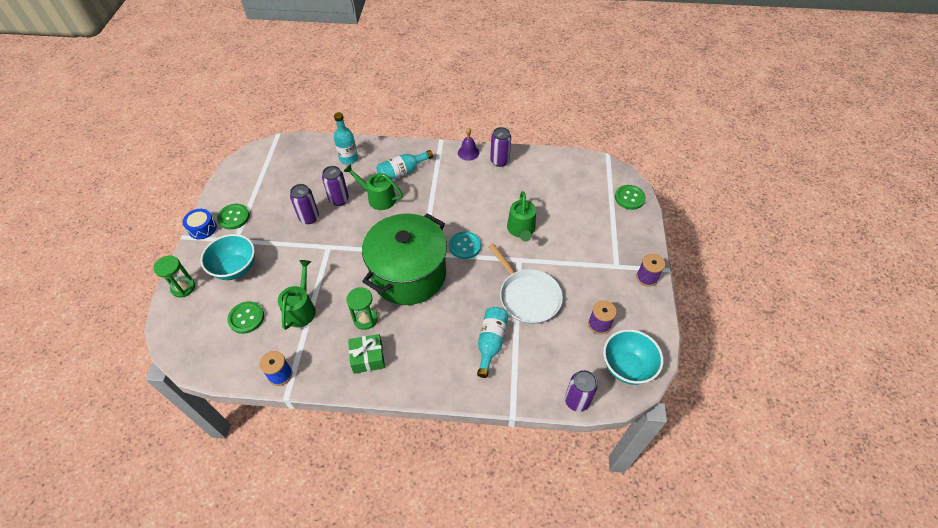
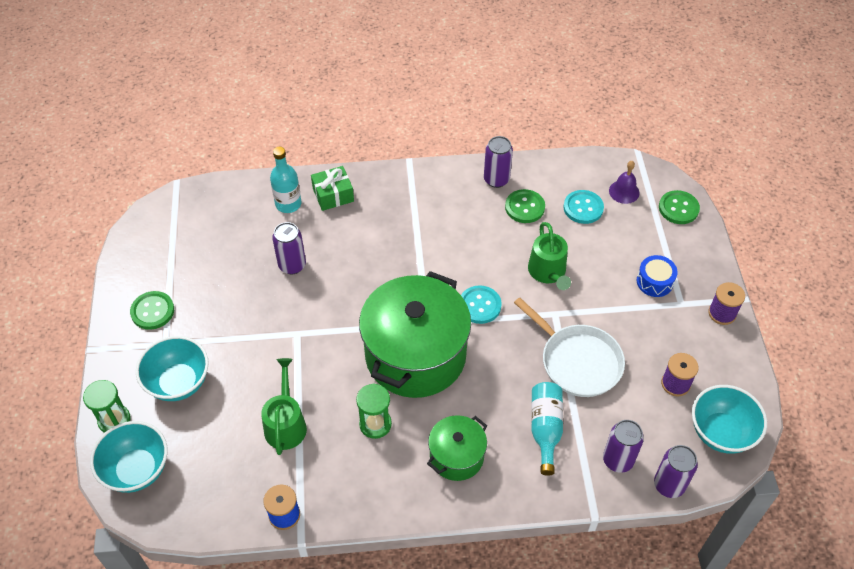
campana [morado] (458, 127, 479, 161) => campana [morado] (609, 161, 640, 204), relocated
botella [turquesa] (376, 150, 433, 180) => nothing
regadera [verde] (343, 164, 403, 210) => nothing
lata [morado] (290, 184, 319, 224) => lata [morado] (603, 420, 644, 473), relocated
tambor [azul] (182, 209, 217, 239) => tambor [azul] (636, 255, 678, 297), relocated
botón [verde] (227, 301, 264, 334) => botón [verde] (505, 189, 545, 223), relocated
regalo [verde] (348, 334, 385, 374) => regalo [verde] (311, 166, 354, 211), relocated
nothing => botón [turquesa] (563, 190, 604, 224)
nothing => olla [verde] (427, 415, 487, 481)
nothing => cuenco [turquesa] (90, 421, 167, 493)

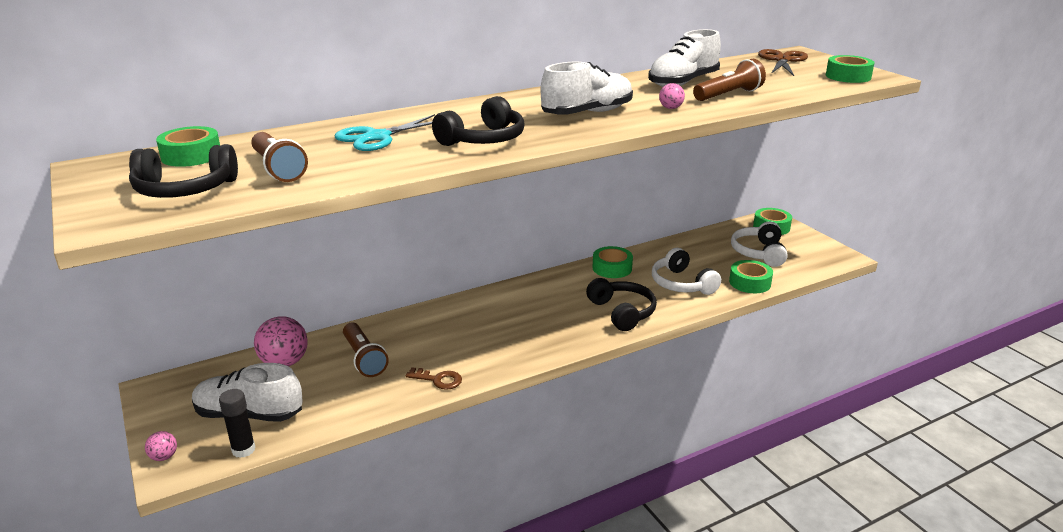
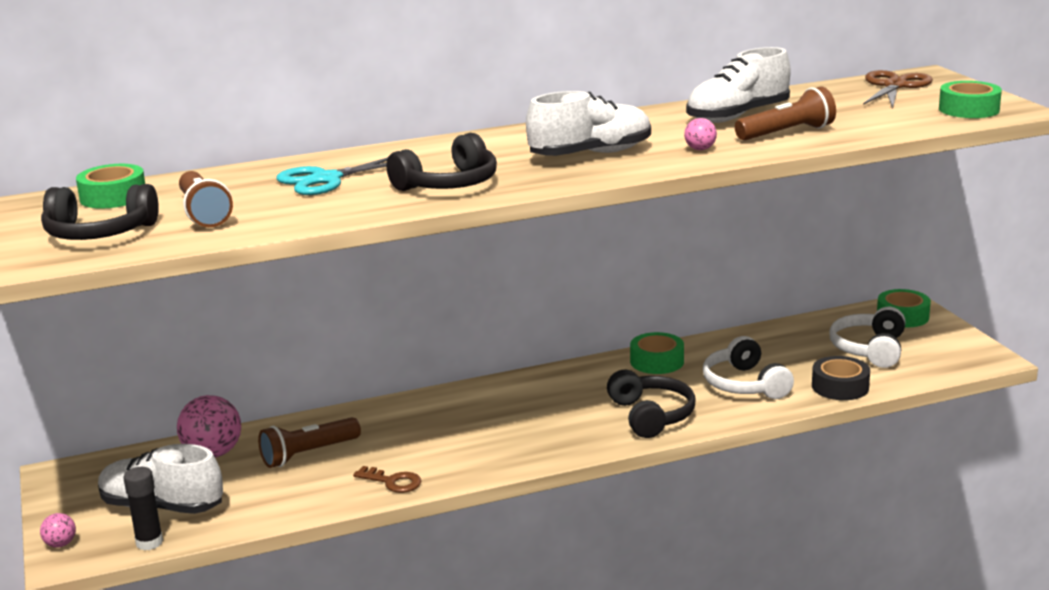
cinta adhesiva [verde] (729, 260, 773, 293) => cinta adhesiva [negro] (812, 356, 870, 400)
lámpara de mano [marrón] (343, 323, 389, 377) => lámpara de mano [marrón] (258, 417, 361, 468), 75 degrees clockwise

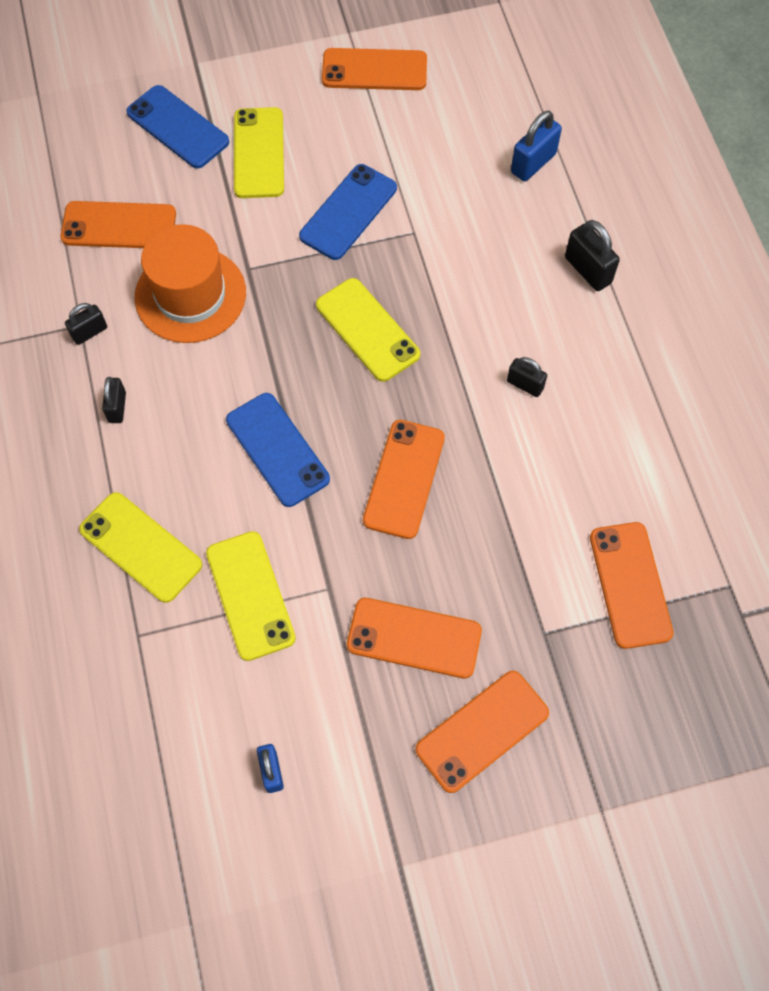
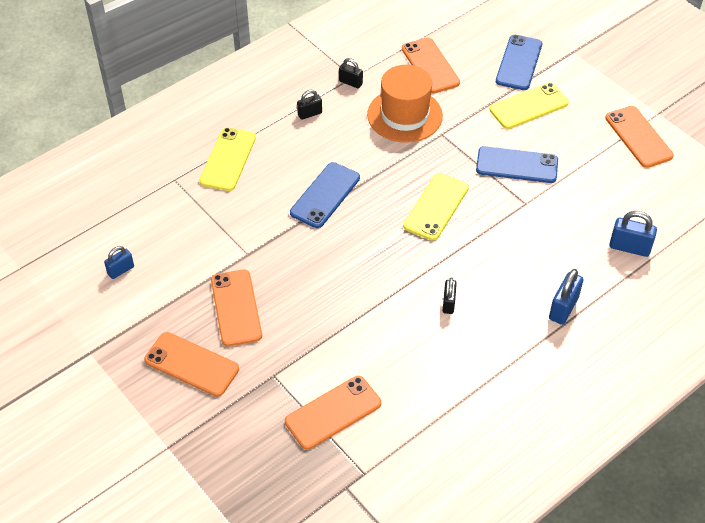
candado [negro] (565, 220, 620, 291) => candado [azul] (549, 269, 584, 325)
móvil [naranja] (363, 420, 445, 539) => nothing
móvil [amarillo] (206, 531, 296, 661) => nothing

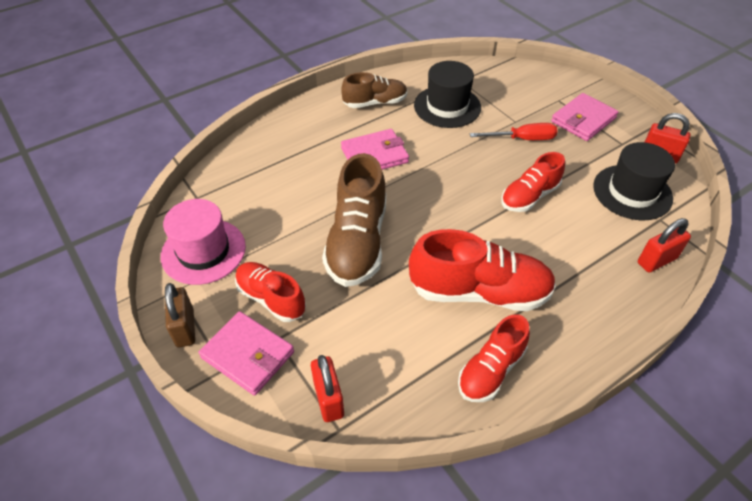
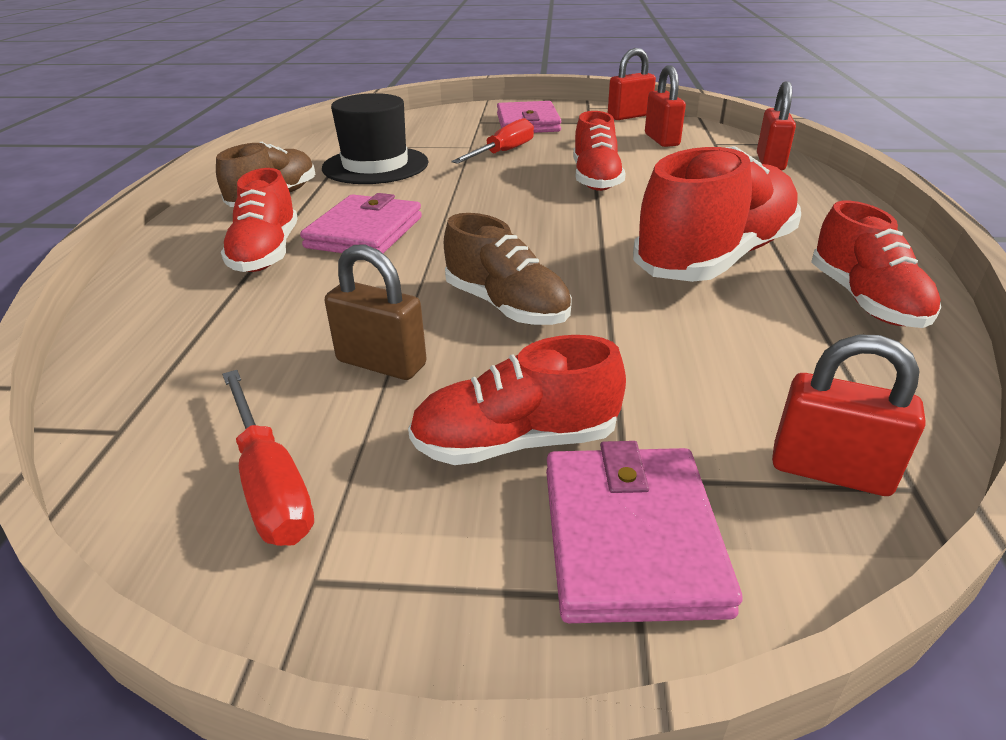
sombrero [negro] (593, 142, 675, 220) => candado [rojo] (645, 65, 686, 147)
zapato [marrón] (322, 153, 386, 287) => zapato [marrón] (444, 213, 572, 325), x0.62
sombrero [rosa] (161, 199, 246, 285) => destornillador [rojo] (222, 370, 314, 546)
candado [marrón] (165, 283, 195, 348) => candado [marrón] (325, 245, 427, 380), relocated
cartera [rosa] (199, 311, 294, 396) => cartera [rosa] (546, 441, 743, 623), 75 degrees counterclockwise
nothing => zapato [rojo] (221, 168, 298, 272)

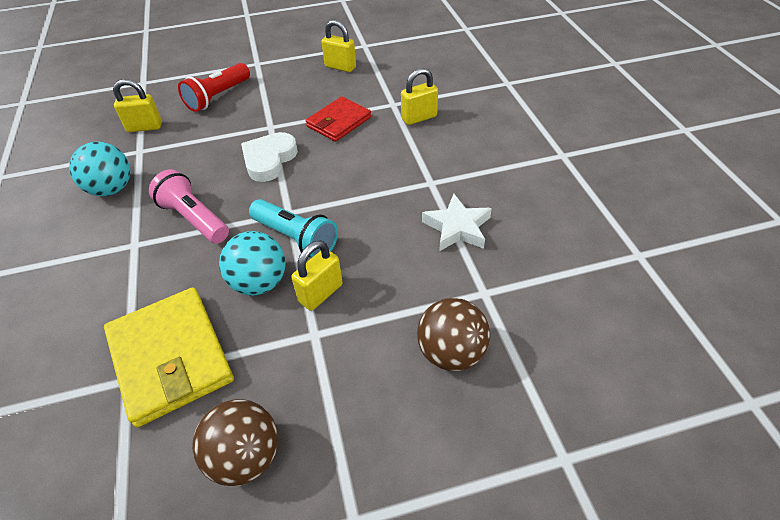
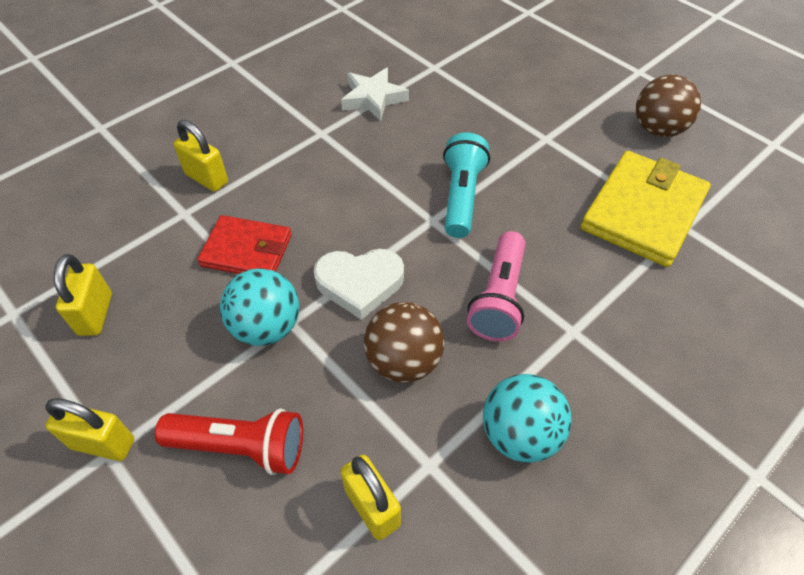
pelota [turquesa] (219, 231, 286, 295) => pelota [turquesa] (220, 268, 299, 346), relocated
candado [amarillo] (291, 240, 343, 311) => candado [amarillo] (45, 398, 134, 461), relocated
pelota [marrón] (417, 298, 490, 371) => pelota [marrón] (364, 302, 444, 383), relocated

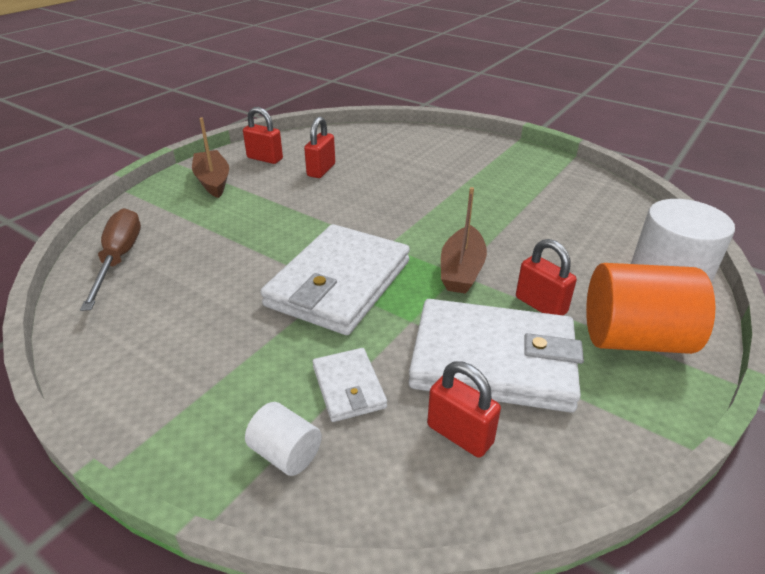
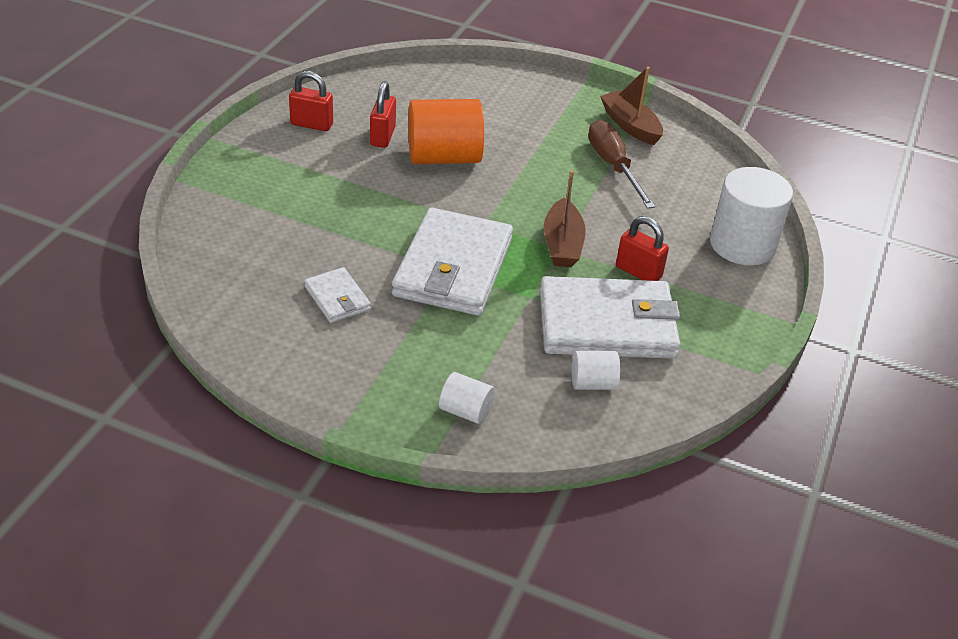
barco [marrón] (192, 117, 229, 198) => barco [marrón] (600, 67, 663, 145), relocated
destornillador [marrón] (80, 208, 141, 311) => destornillador [marrón] (588, 120, 655, 209), relocated
cilindro [naranja] (586, 263, 715, 354) => cilindro [naranja] (408, 99, 484, 164), relocated
cartera [blanco] (313, 348, 387, 422) => cartera [blanco] (304, 267, 371, 323), relocated
candado [rojo] (427, 362, 501, 458) => cilindro [blanco] (572, 351, 620, 390)

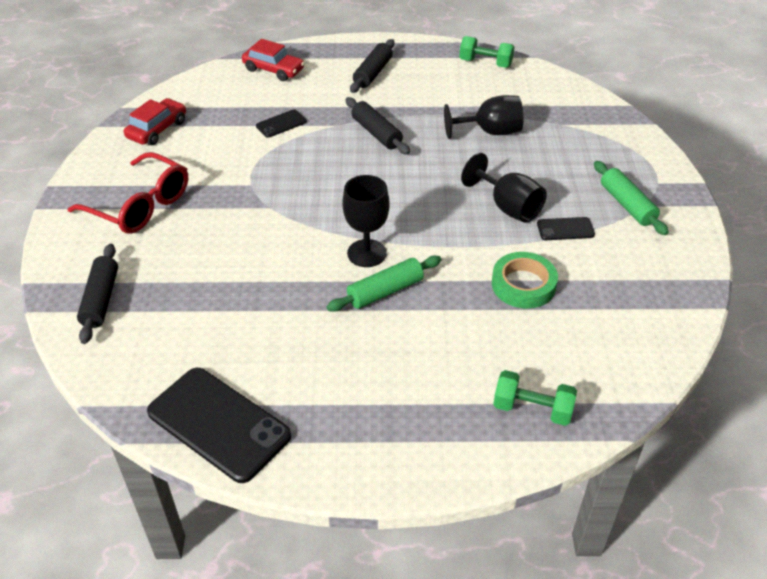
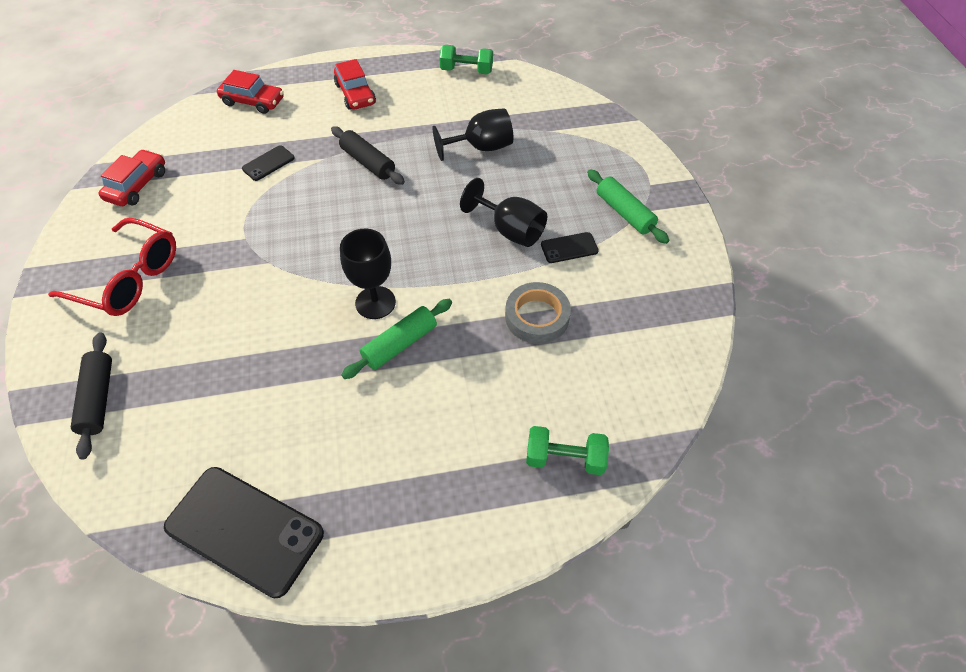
rodillo [negro] (350, 39, 395, 93) => coche [rojo] (334, 59, 376, 110)
cinta adhesiva [verde] (492, 252, 558, 309) => cinta adhesiva [gris] (505, 282, 571, 344)

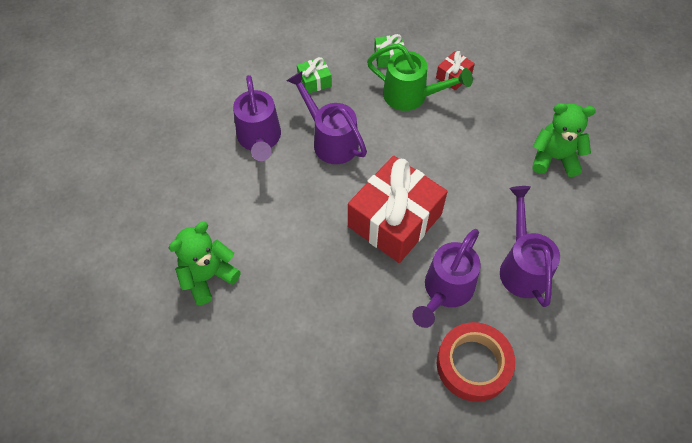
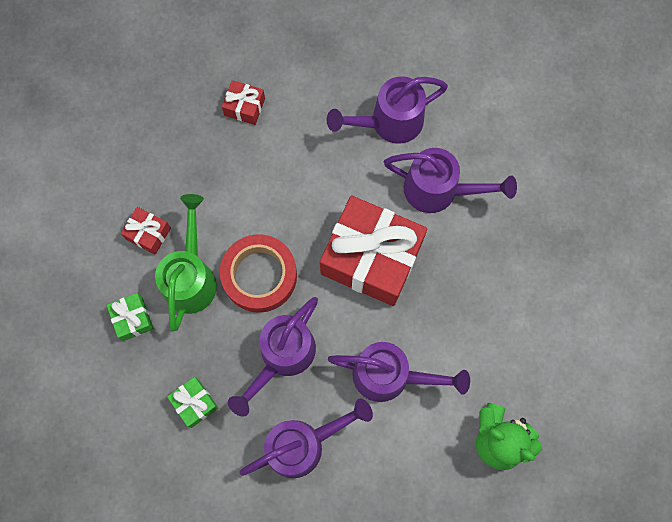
osito [verde] (532, 103, 596, 177) => regalo [rojo] (222, 80, 265, 125)
cinta adhesiva [rojo] (437, 322, 515, 402) => cinta adhesiva [rojo] (220, 234, 297, 313), relocated
nothing => regadera [morado] (328, 342, 470, 402)

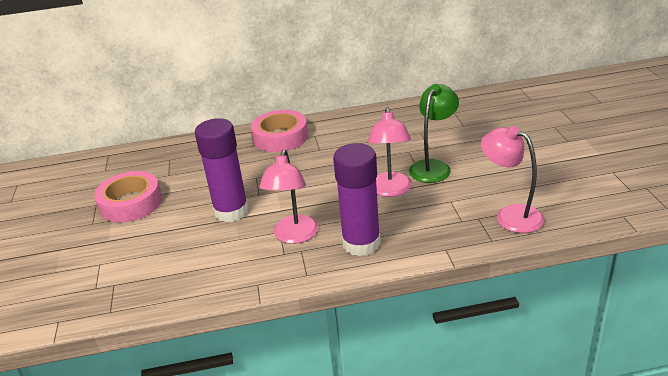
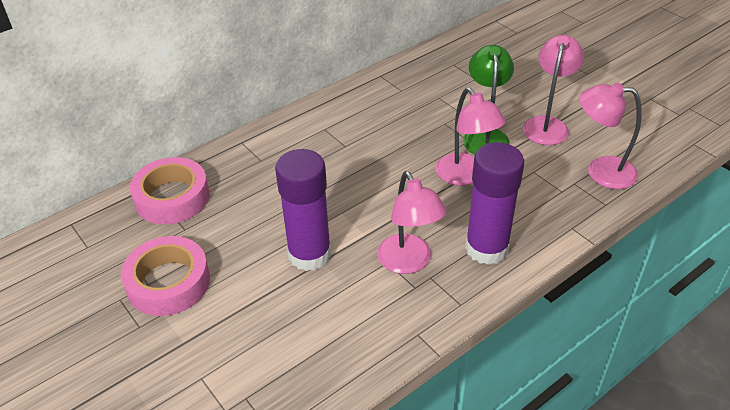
cinta adhesiva [rosa] (251, 110, 308, 152) => cinta adhesiva [rosa] (130, 157, 209, 224), relocated
nothing => lámpara [rosa] (523, 35, 584, 145)

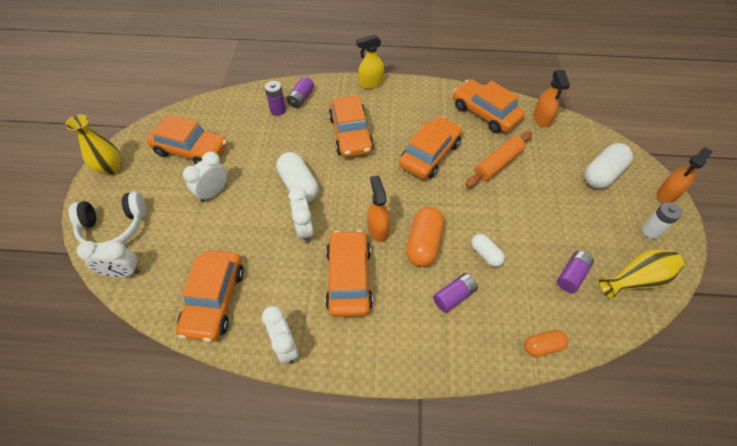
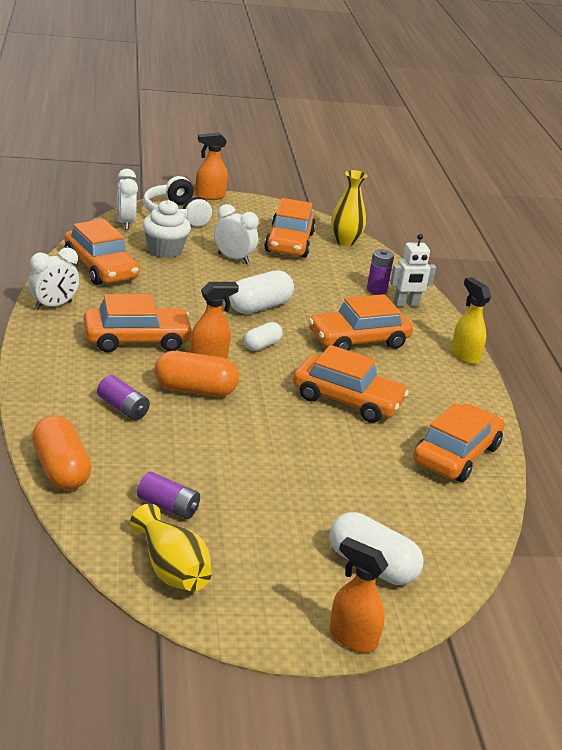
pulverizador [naranja] (533, 70, 570, 127) => pulverizador [naranja] (195, 133, 228, 200), relocated
pila [morado] (287, 77, 314, 108) => robot [blanco] (390, 234, 436, 307)
florero [amarillo] (65, 115, 120, 176) => florero [amarillo] (331, 170, 367, 246), relocated
rodillo [naranja] (465, 131, 532, 187) => nothing
despertador [blanco] (288, 187, 314, 243) => nothing
pila [blanco] (642, 202, 682, 239) => nothing
cápsula [blanco] (471, 234, 505, 267) => cápsula [blanco] (244, 322, 283, 351), relocated
coche [naranja] (176, 250, 244, 342) => coche [naranja] (64, 219, 140, 285), 120 degrees counterclockwise
cápsula [naranja] (524, 330, 568, 357) => cápsula [naranja] (32, 415, 92, 490), x1.69
nothing => magdalena [blanco] (143, 200, 191, 258)

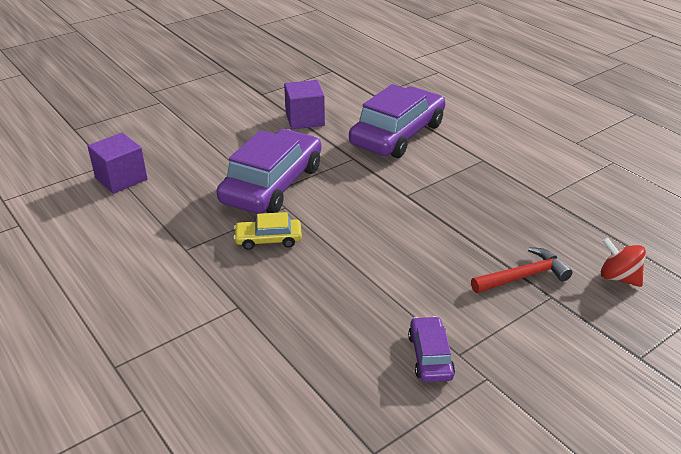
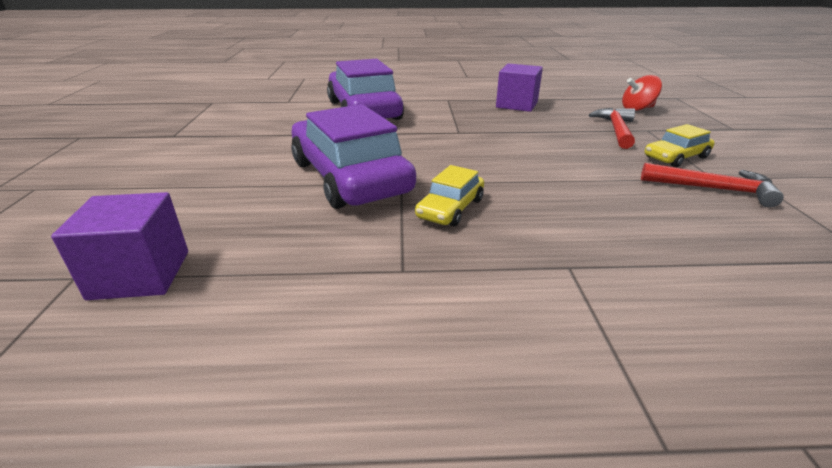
cubo [morado] (284, 80, 325, 129) => cubo [morado] (496, 64, 543, 112), relocated
coche [morado] (408, 316, 455, 382) => martillo [rojo] (641, 163, 784, 207)
nothing => coche [amarillo] (645, 124, 715, 167)

